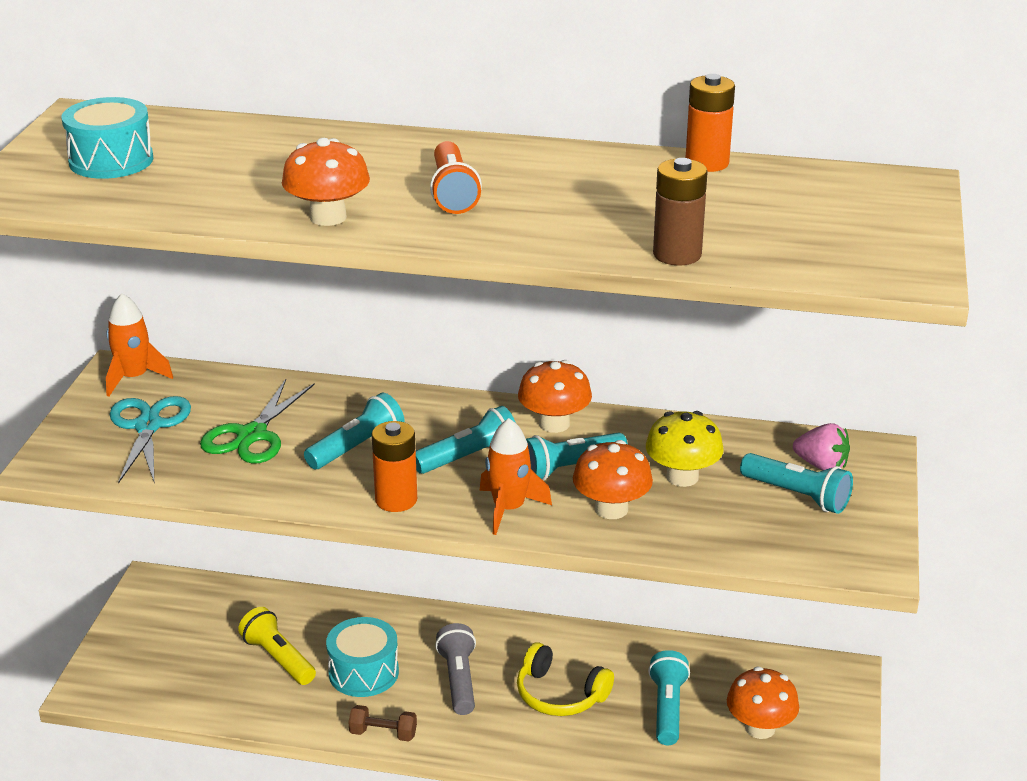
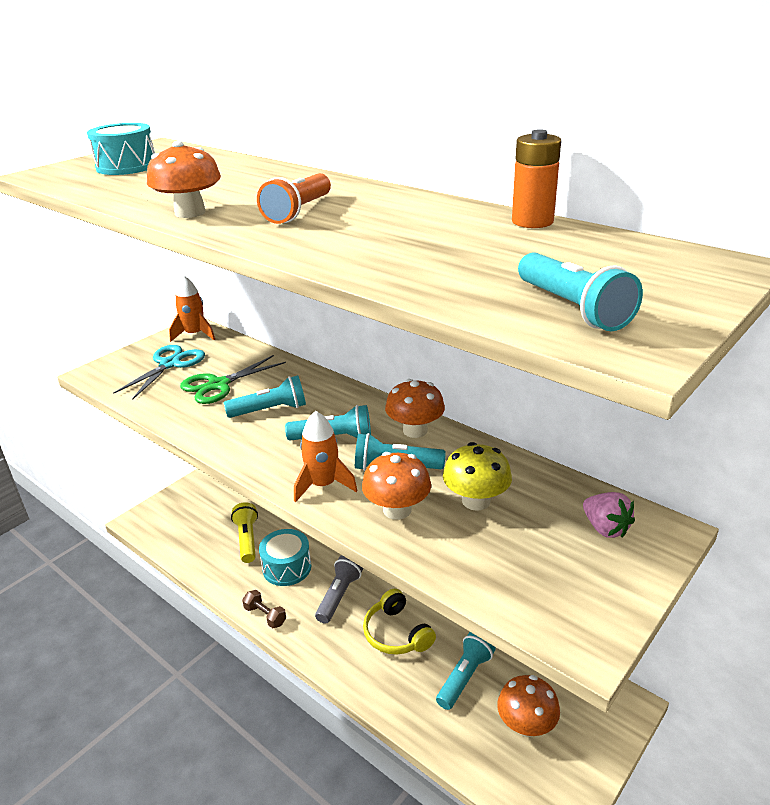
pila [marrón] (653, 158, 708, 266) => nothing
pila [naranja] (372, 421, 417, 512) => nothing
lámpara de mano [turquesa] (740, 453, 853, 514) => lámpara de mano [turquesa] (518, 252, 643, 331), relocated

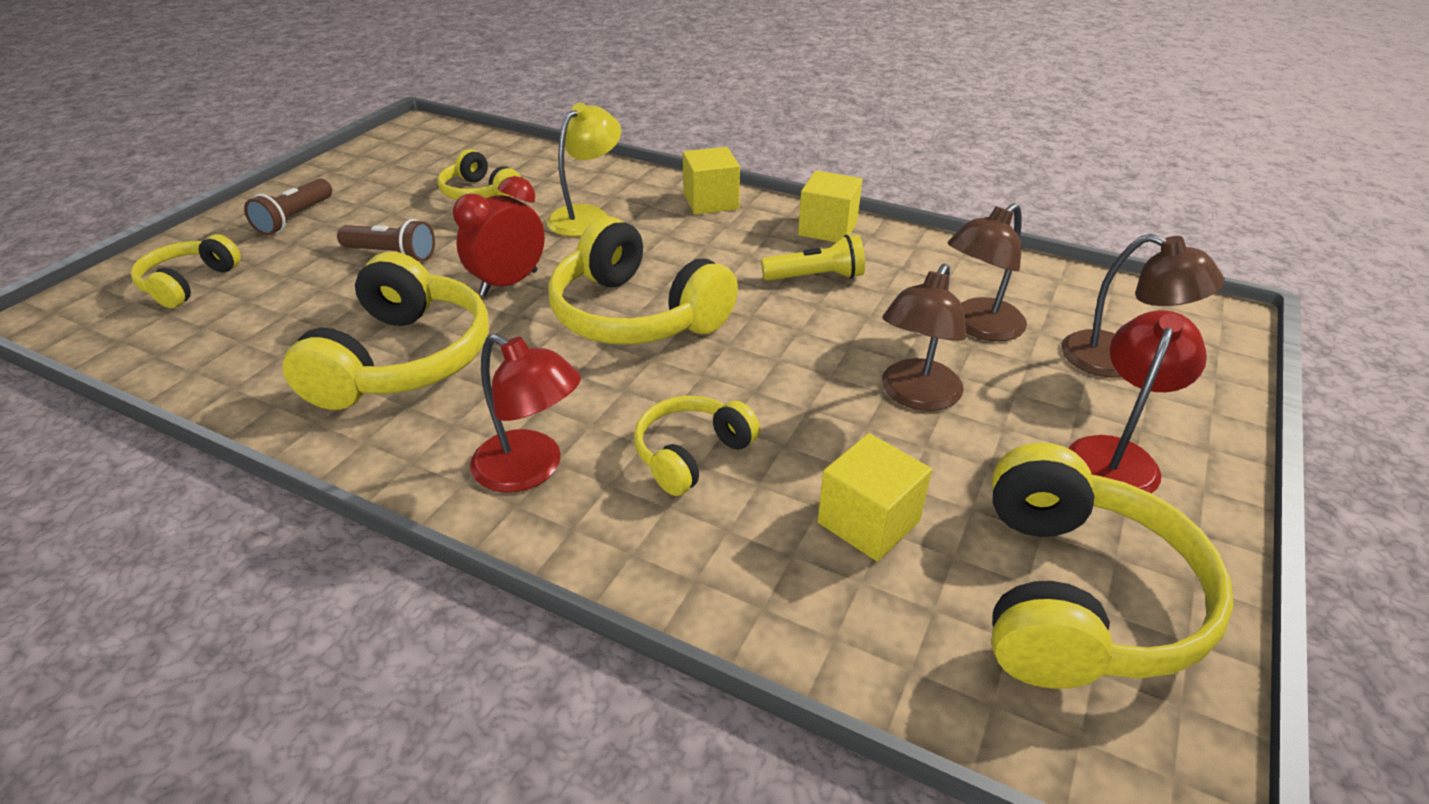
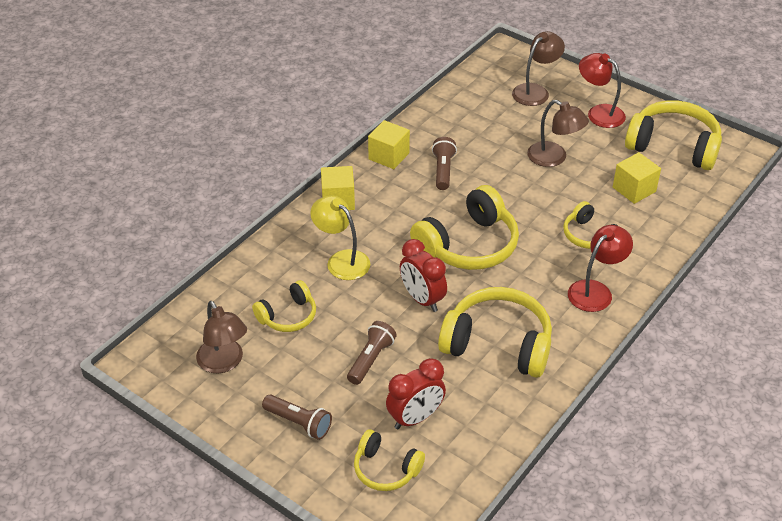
lámpara [marrón] (948, 203, 1027, 341) => lámpara [marrón] (196, 301, 247, 373), relocated
lámpara de mano [amarillo] (761, 235, 865, 281) => lámpara de mano [marrón] (432, 137, 457, 190)
nothing => despertador [rojo] (386, 358, 446, 429)

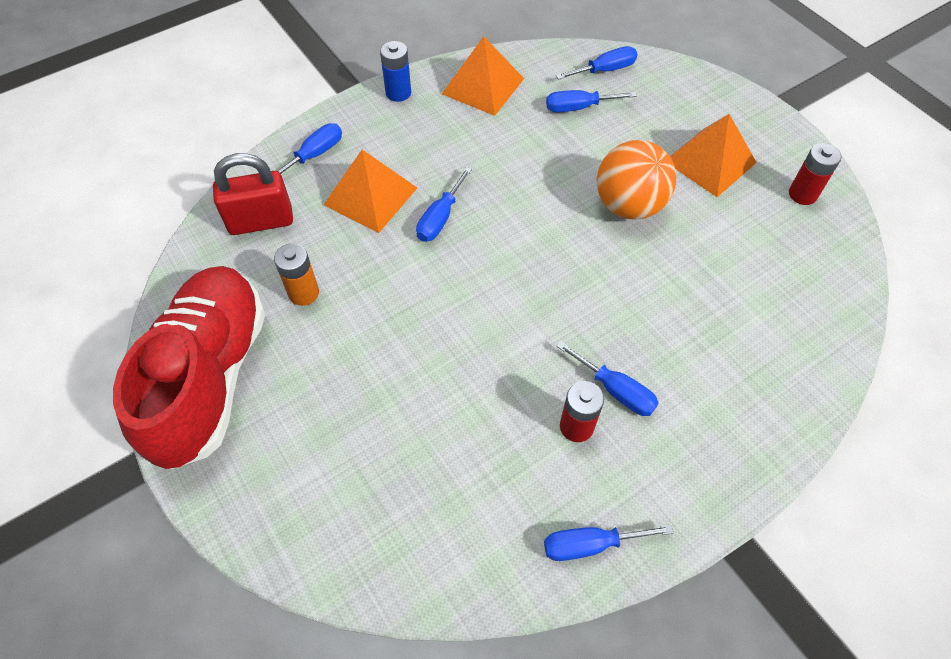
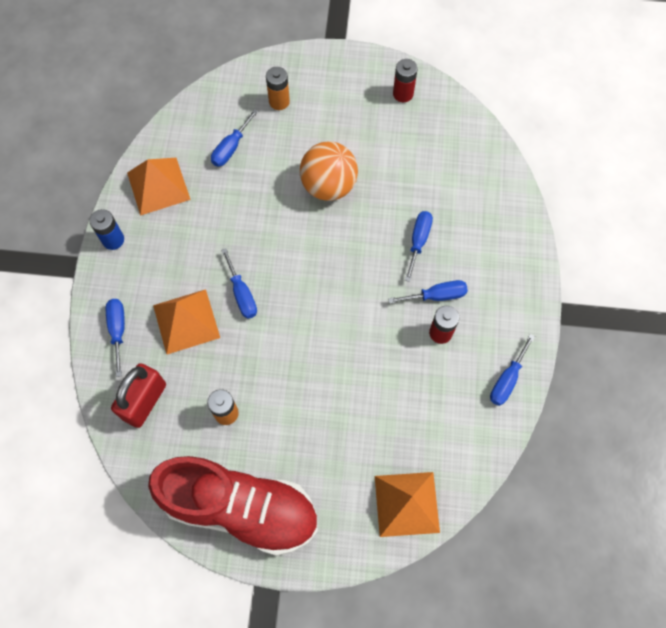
destornillador [azul] (556, 46, 638, 80) => destornillador [azul] (405, 211, 433, 282), relocated
pirámide [naranja] (670, 114, 757, 197) => pirámide [naranja] (375, 472, 440, 537), relocated
zapato [rojo] (113, 266, 266, 469) => zapato [rojo] (148, 456, 318, 556), 150 degrees clockwise
nothing => pila [naranja] (266, 67, 290, 110)

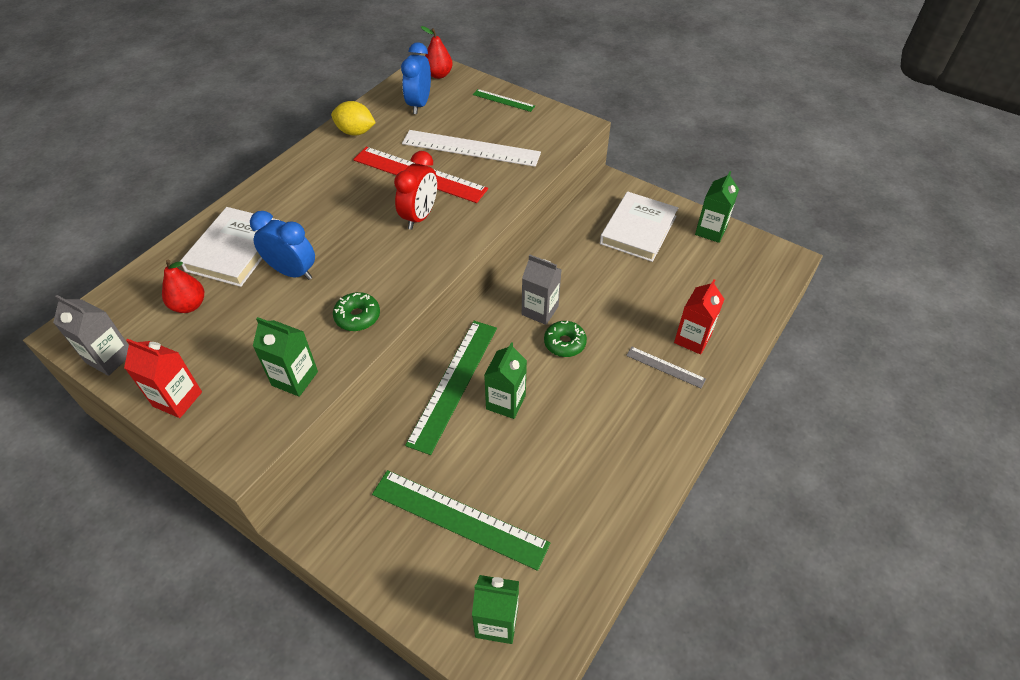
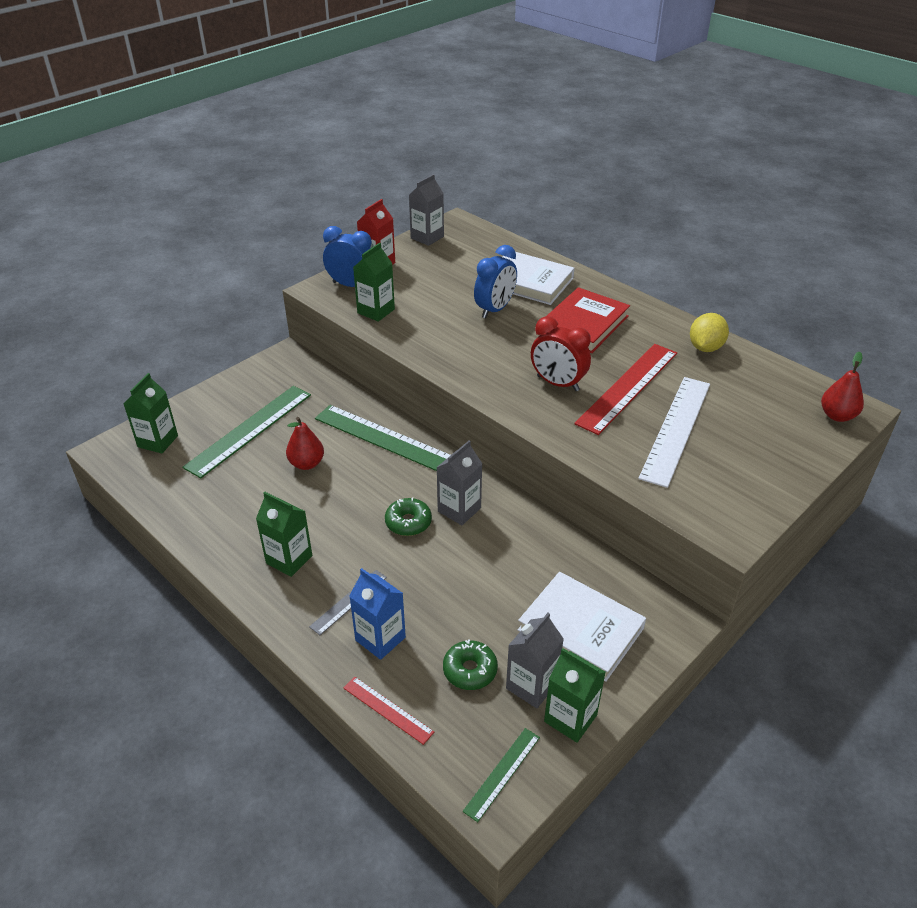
despertador [azul] (401, 42, 431, 114) => despertador [azul] (323, 226, 372, 287), relocated
regla [verde] (473, 89, 535, 112) => regla [verde] (463, 728, 540, 822), relocated
pera [rojo] (162, 260, 204, 313) => pera [rojo] (286, 417, 324, 470), relocated
cartón de leche [rojo] (674, 279, 724, 355) => cartón de leche [azul] (349, 568, 406, 660)
rosquilla [verde] (333, 292, 380, 331) => rosquilla [verde] (443, 640, 498, 690), relocated
cartón de leche [verde] (484, 342, 527, 419) => cartón de leche [verde] (256, 492, 312, 577), relocated
nothing => libro [rojo] (547, 287, 630, 353)
nothing => cartón de leche [gris] (506, 613, 564, 708)
nothing => regla [rojo] (344, 677, 434, 745)

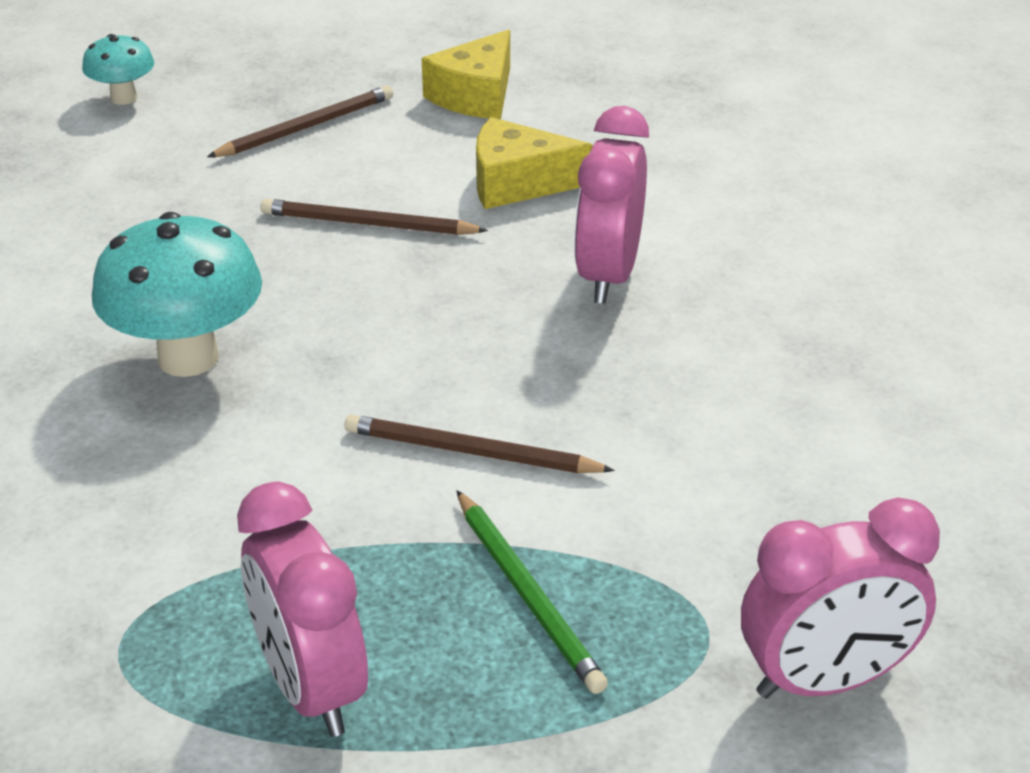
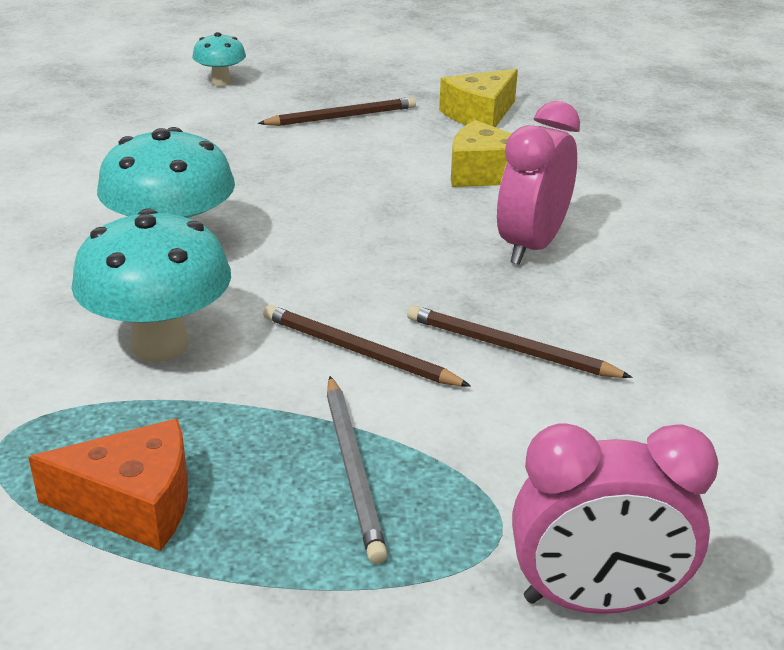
lápiz [marrón] (260, 199, 488, 235) => lápiz [marrón] (407, 305, 632, 378), relocated
despertador [rosa] (237, 481, 368, 737) => queso [naranja] (28, 418, 188, 551)
lápiz [verde] (456, 490, 608, 694) => lápiz [gris] (327, 376, 387, 564)
nothing => seta [turquesa] (71, 208, 231, 362)

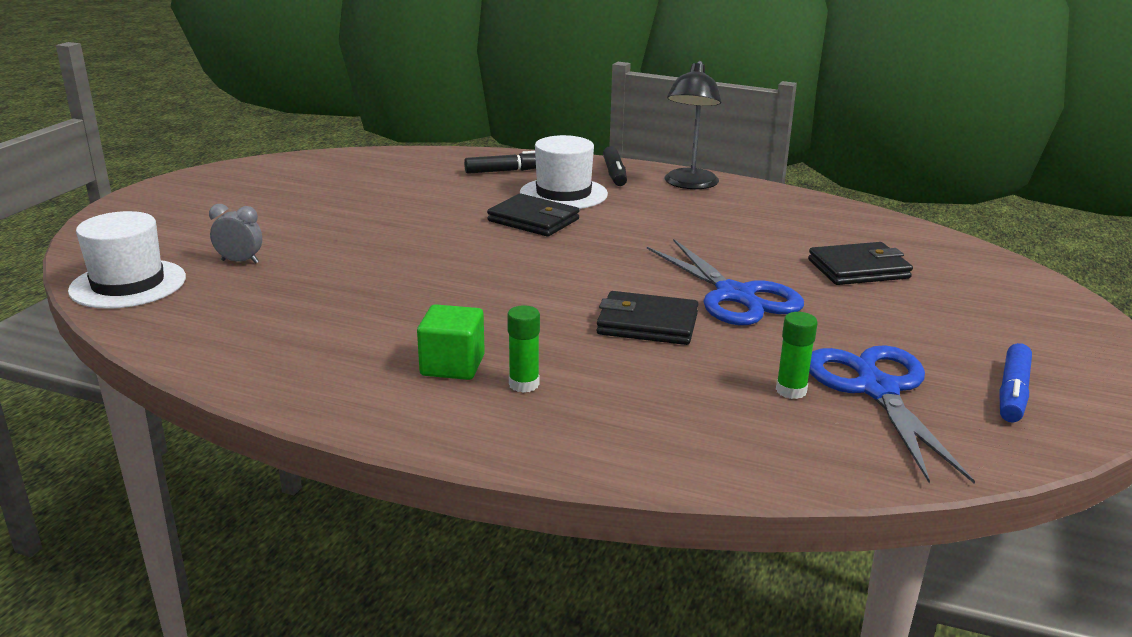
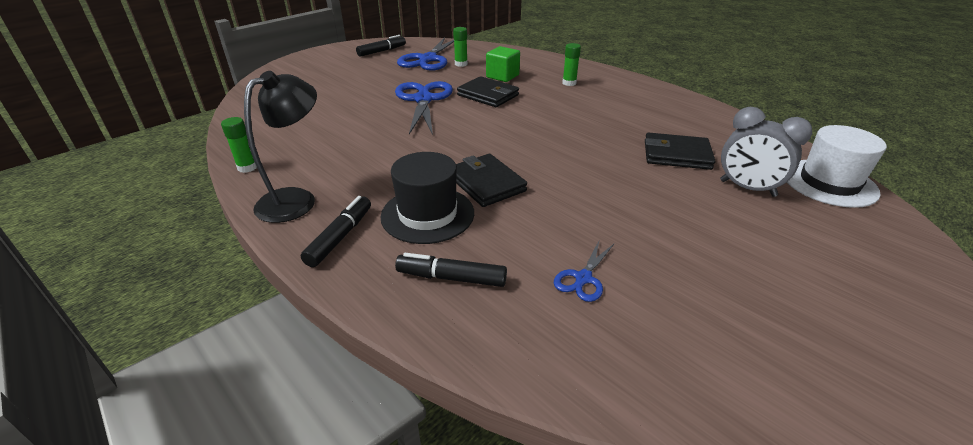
sombrero [blanco] (520, 135, 608, 209) => sombrero [negro] (381, 152, 474, 244)
despertador [gris] (209, 204, 262, 264) => despertador [gris] (720, 107, 812, 197), x1.62
cartera [negro] (808, 242, 913, 285) => cartera [negro] (645, 132, 716, 170), relocated
cubo [verde] (417, 304, 485, 380) => cubo [verde] (486, 46, 520, 82), relocated
rotulador [azul] (1000, 343, 1032, 422) => rotulador [negro] (356, 35, 406, 57)
nothing => barra de pegamento [verde] (221, 117, 257, 173)
nothing => tijeras [azul] (554, 239, 615, 302)

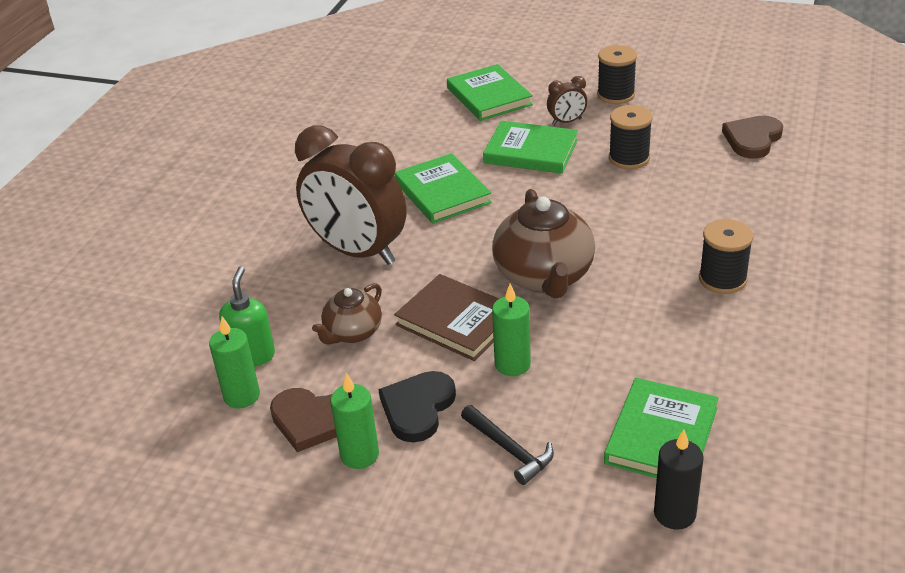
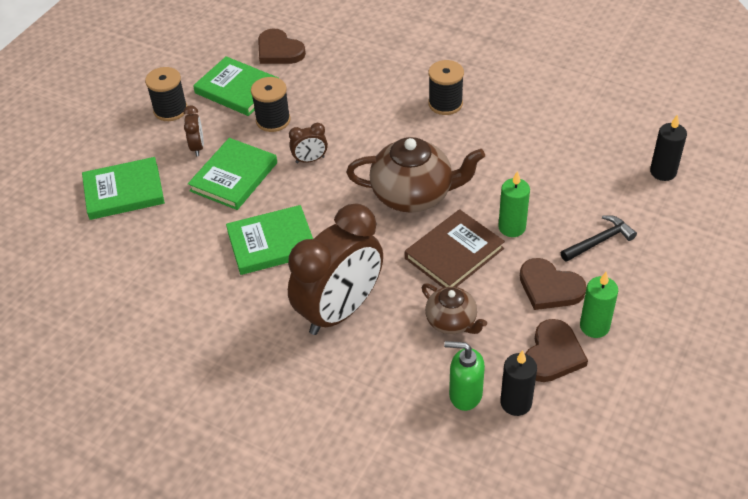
vela [verde] (209, 316, 260, 408) => vela [negro] (500, 350, 537, 416)
corazón [negro] (378, 371, 456, 443) => corazón [marrón] (520, 258, 586, 310)
libro [verde] (604, 378, 719, 478) => libro [verde] (193, 56, 278, 116), relocated
nothing => despertador [marrón] (289, 123, 328, 163)

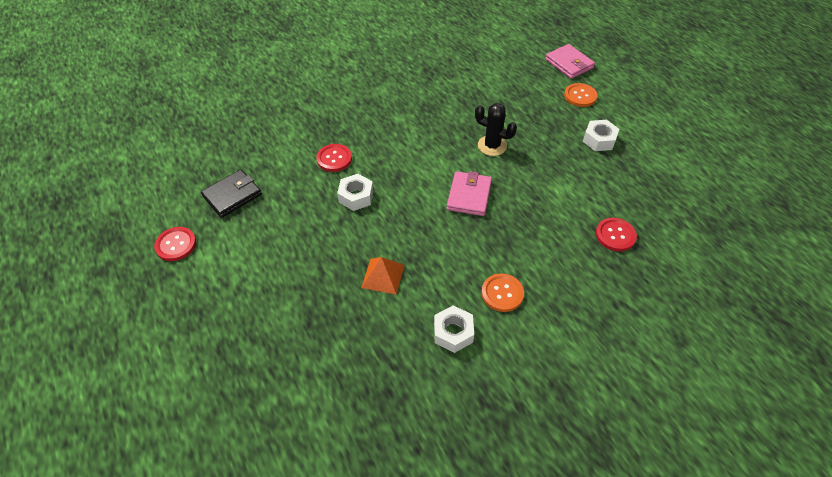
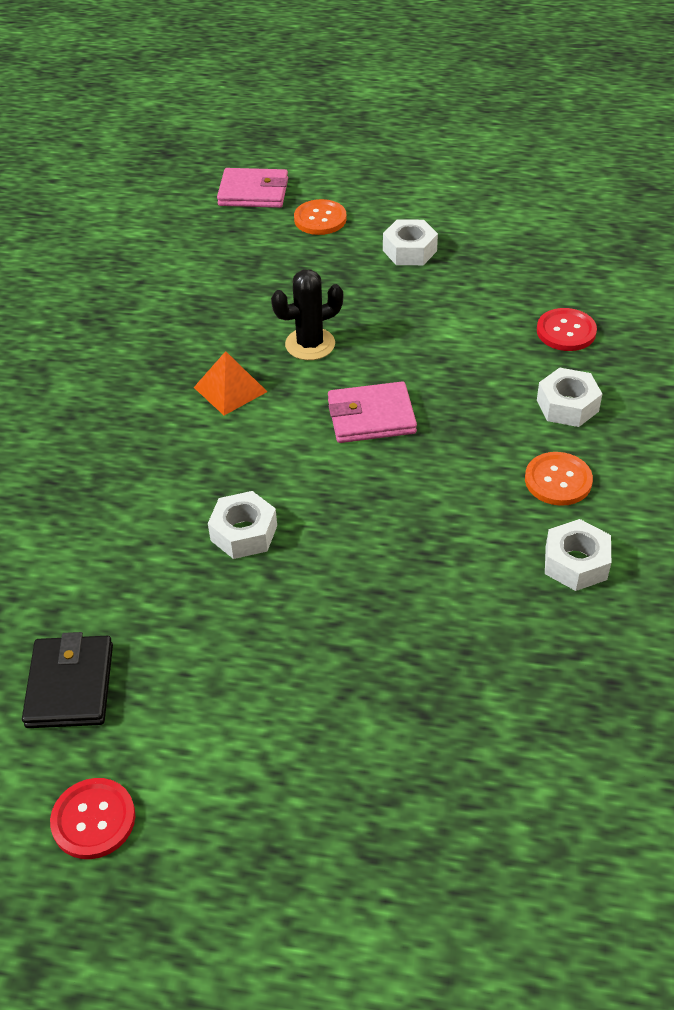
botón [rojo] (316, 144, 352, 172) => nothing
cartera [rosa] (447, 171, 492, 216) => cartera [rosa] (328, 381, 417, 443), 60 degrees counterclockwise
pirámide [naranja] (361, 257, 405, 294) => pirámide [naranja] (193, 351, 267, 415), relocated
nothing => tuerca [blanco] (537, 368, 602, 427)

